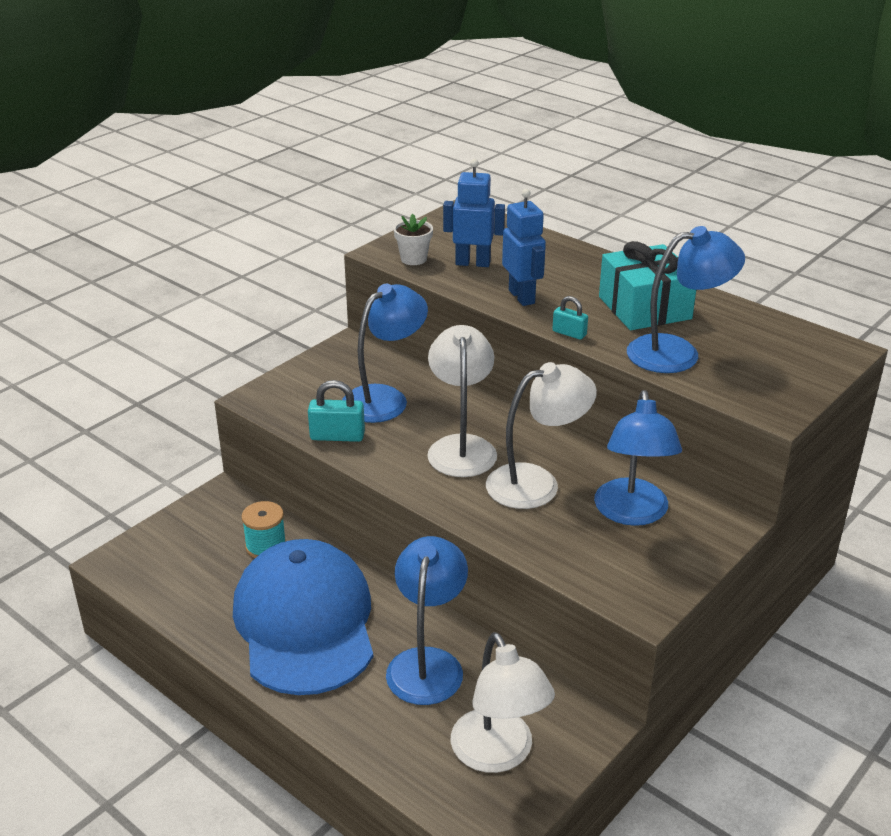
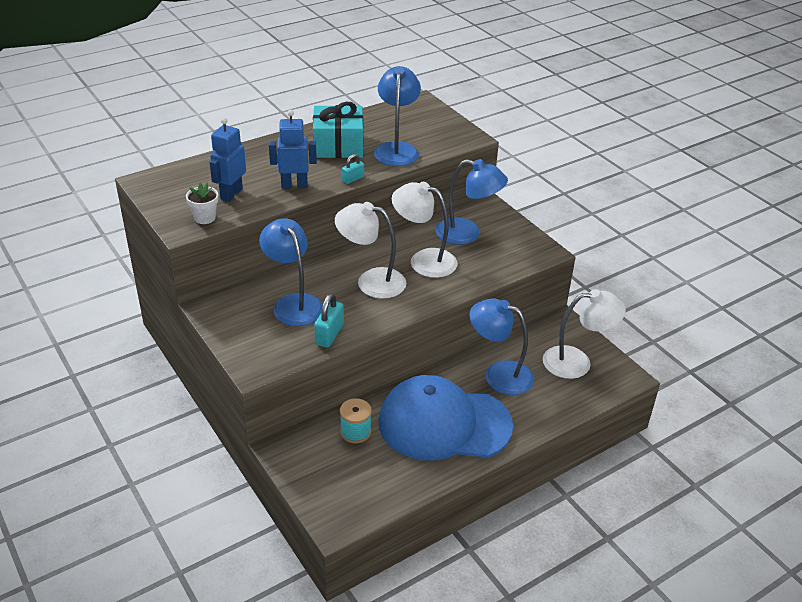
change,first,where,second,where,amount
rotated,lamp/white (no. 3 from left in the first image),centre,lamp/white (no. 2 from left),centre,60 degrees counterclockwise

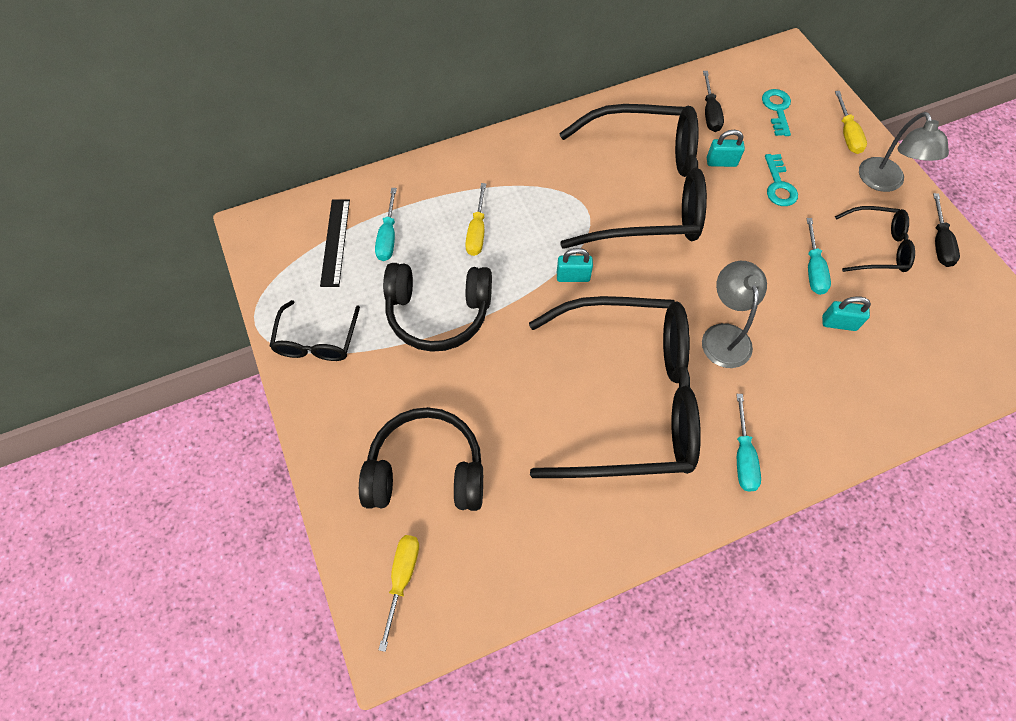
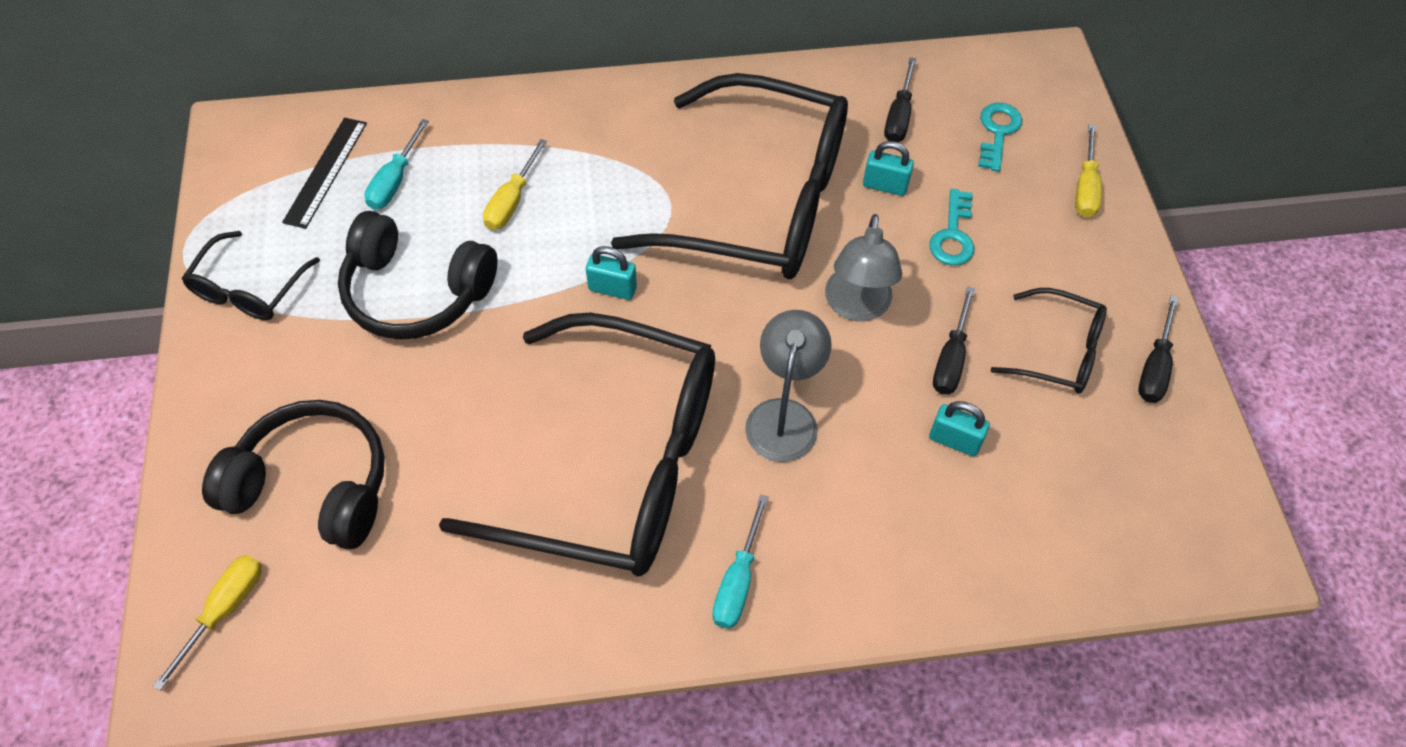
change,first,where,second,where,amount
shifted,lamp/gray (no. 2 from left),top right,,centre,
repainted,hand screwdriver/teal (no. 3 from left),middle right,hand screwdriver/jet-black (no. 2 from left),middle right,

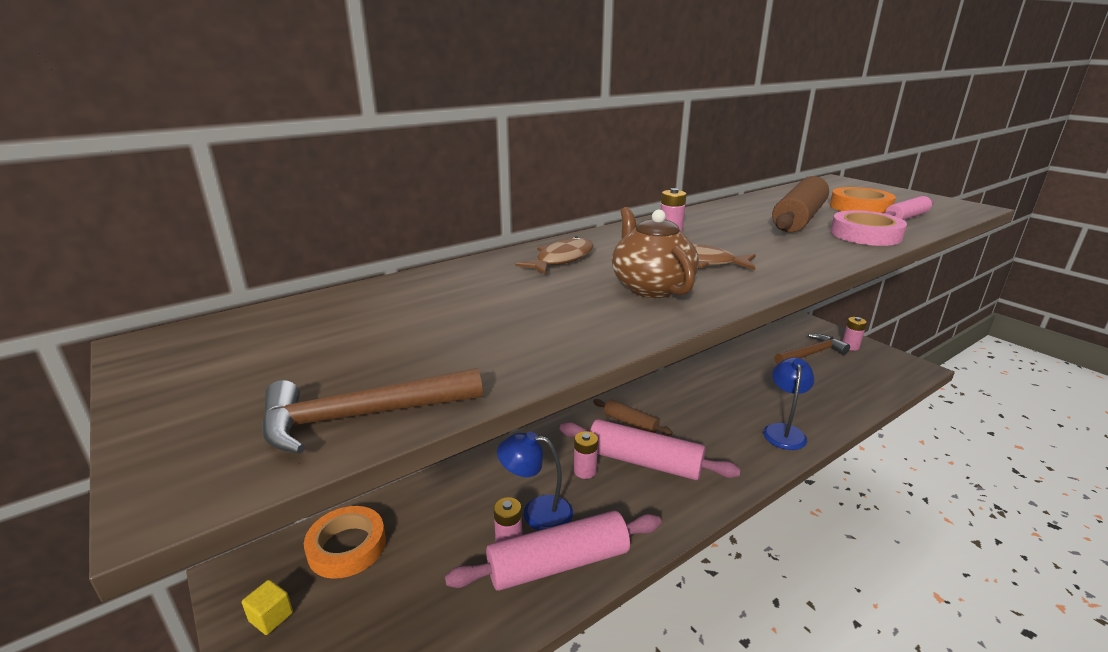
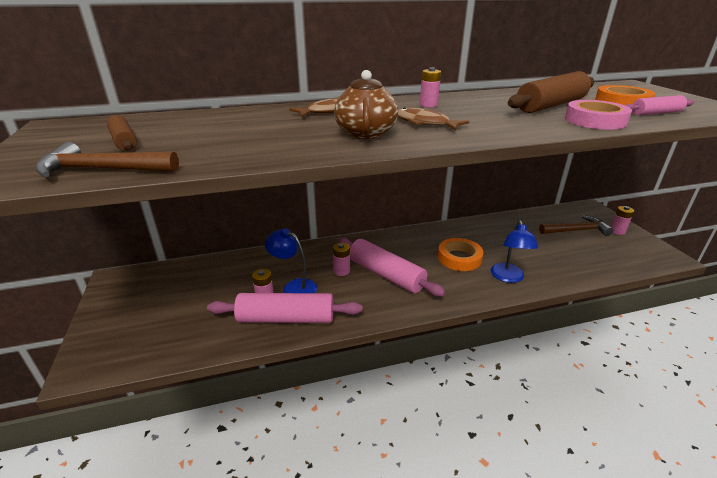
change,first,where,second,where,amount
shifted,rolling pin/dark brown (no. 1 from left),centre,,top left,
shifted,roll of tape/bright orange (no. 1 from left),bottom left,,centre,
rotated,lamp/cobalt (no. 2 from left),middle right,,middle right,150 degrees clockwise
gone,cube/yellow,bottom left,,,

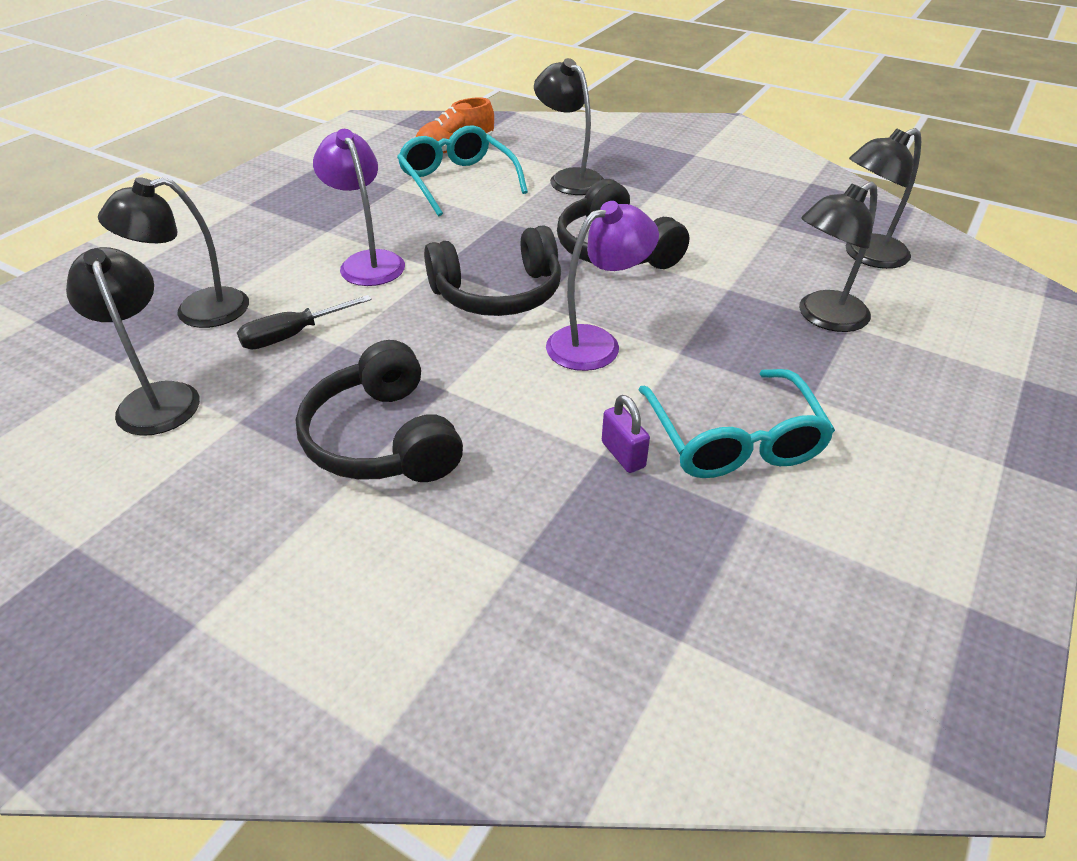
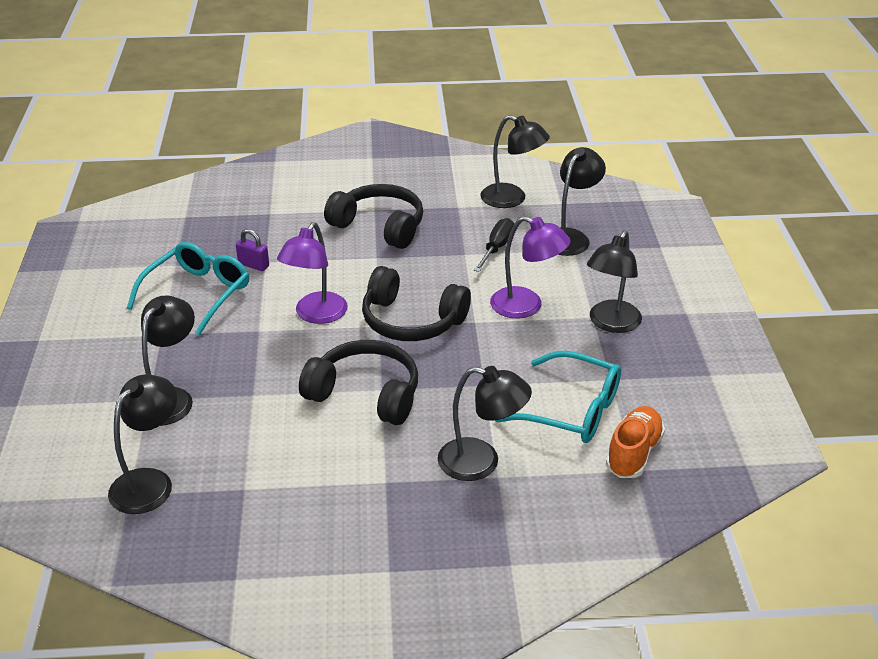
change,first,where,second,where,amount
rotated,spectacles/teal (no. 2 from left in the first image),middle right,spectacles/teal (no. 1 from left),middle left,75 degrees clockwise
rotated,headphones/jet-black (no. 2 from left in the first image),top centre,headphones/jet-black (no. 3 from left),centre,105 degrees counterclockwise
new,,,lamp/jet-black (no. 6 from left),middle right,

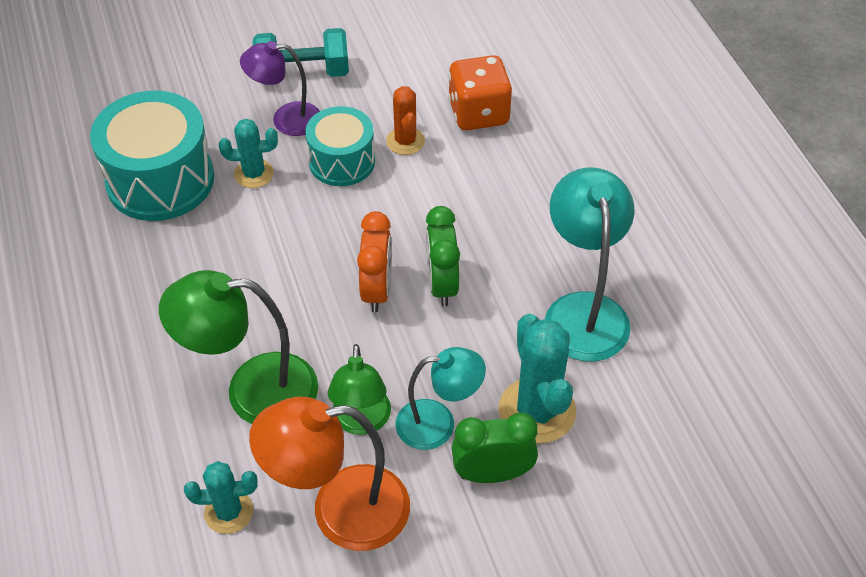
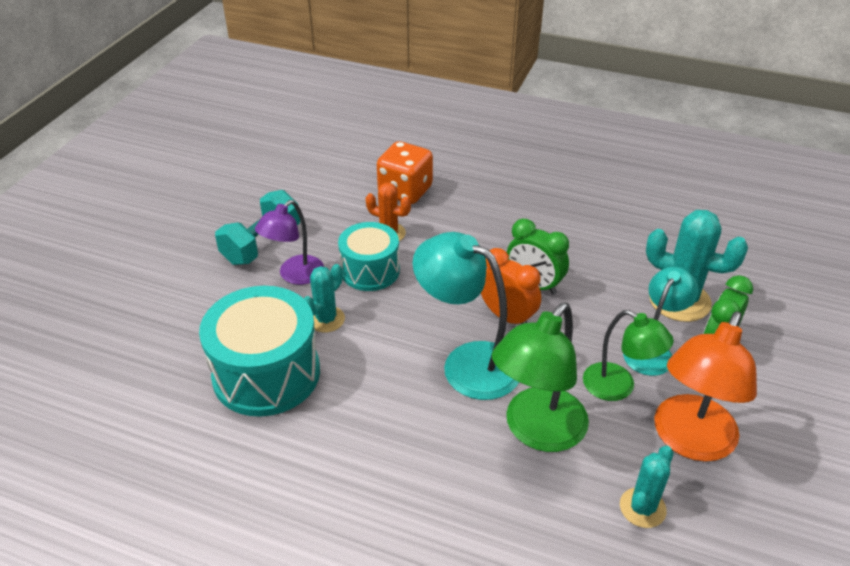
change,first,where,second,where,amount
shifted,lamp/teal (no. 2 from left in the first image),middle right,lamp/teal (no. 1 from left),centre,

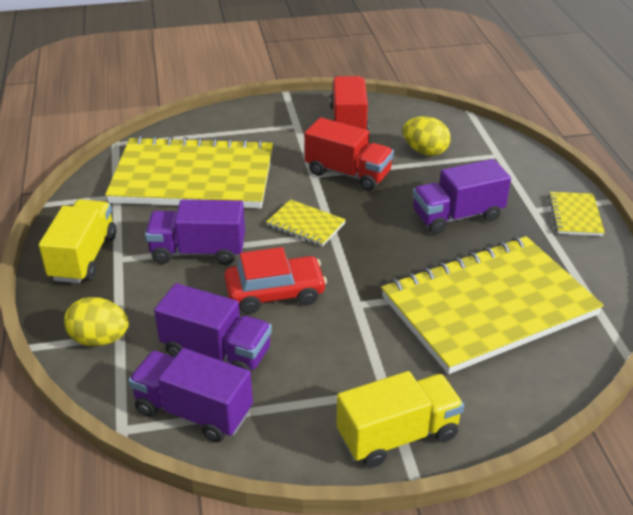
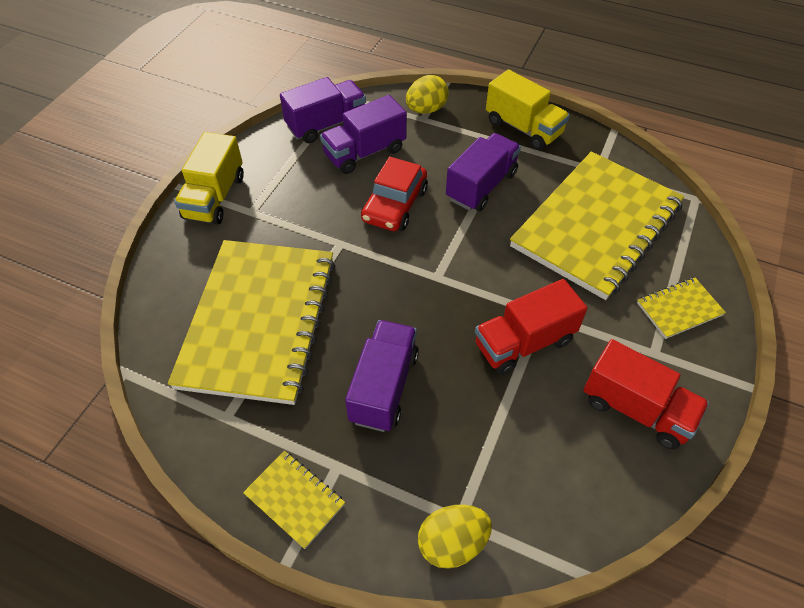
change,first,where,second,where,amount
shifted,egg/yellow (no. 2 from left),top right,,bottom centre,
shifted,notebook/yellow (no. 2 from left in the first image),centre,notebook/yellow (no. 4 from left),middle right,

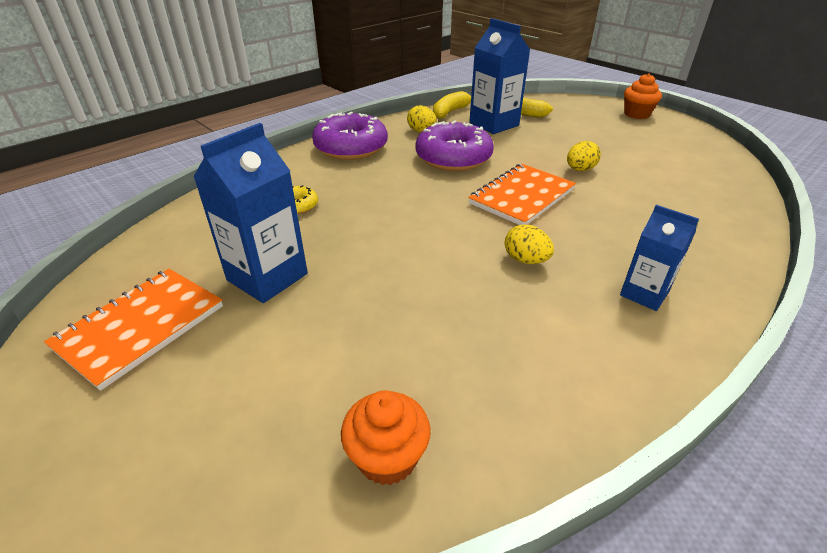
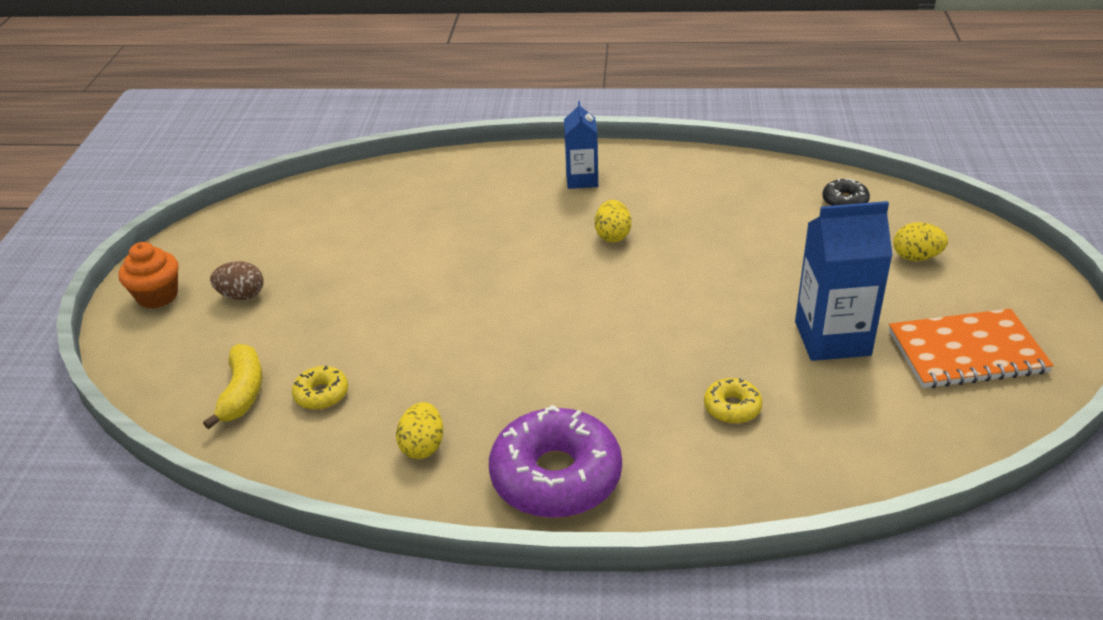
change,first,where,second,where,amount
new,,,egg/dark brown,middle left,
swapped,milk carton/cobalt (no. 2 from left),top centre,doughnut/yellow (no. 1 from left),middle left,
swapped,muffin/bright orange (no. 1 from left),bottom centre,doughnut/jet-black,top right,
shifted,egg/yellow (no. 3 from left),top right,,middle right,
gone,doughnut/royal purple (no. 2 from left),top centre,,,
gone,banana fruit/yellow (no. 1 from left),top centre,,,
gone,notebook/bright orange (no. 2 from left),centre,,,

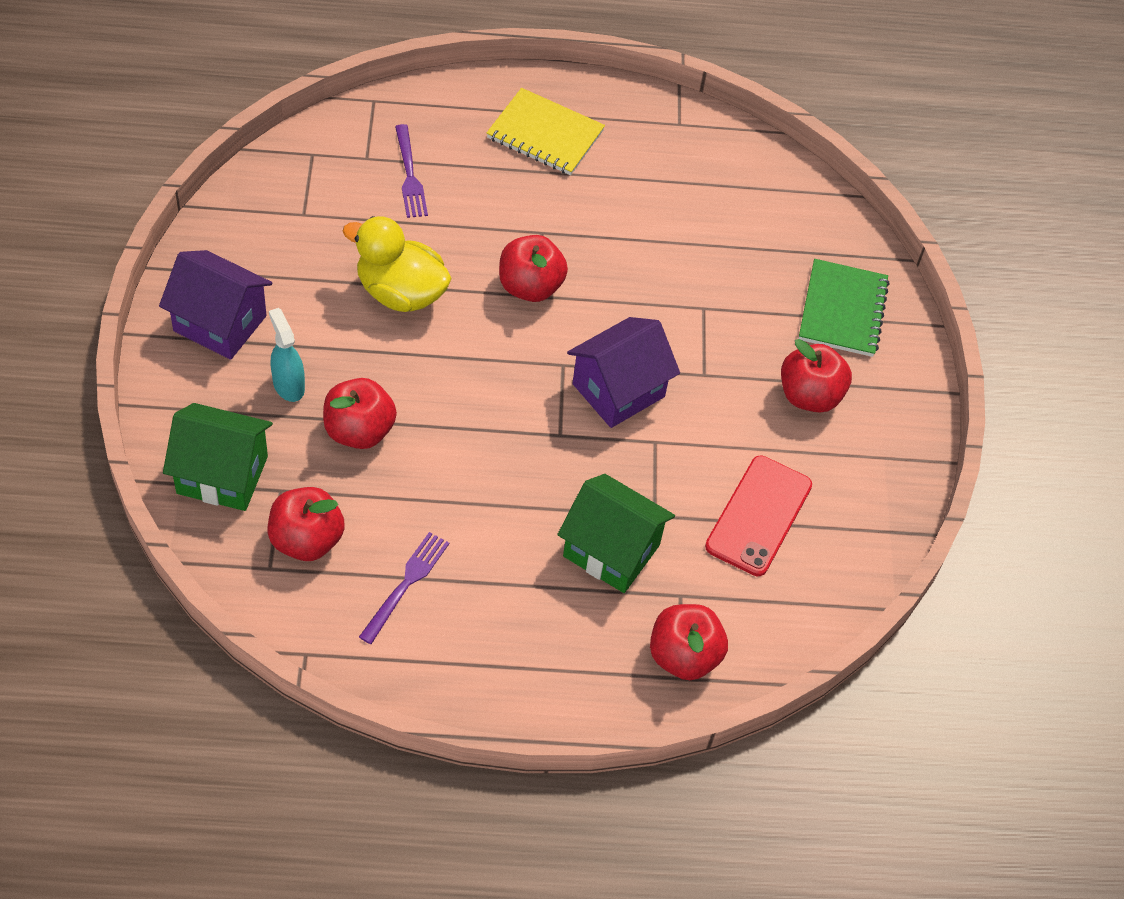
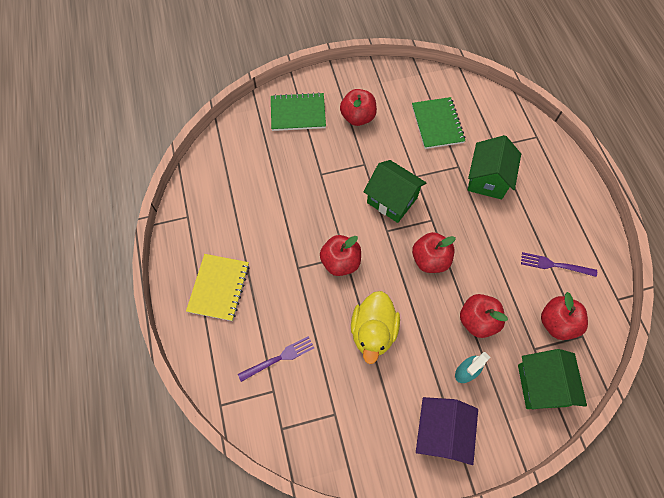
change,first,where,second,where,amount
repainted,toy house/royal purple (no. 2 from left),centre,toy house/emerald (no. 1 from left),centre,
swapped,phone/red,middle right,notebook/emerald (no. 2 from left),top centre,
shifted,apple/red (no. 4 from left in the first image),bottom centre,apple/red (no. 3 from left),centre,

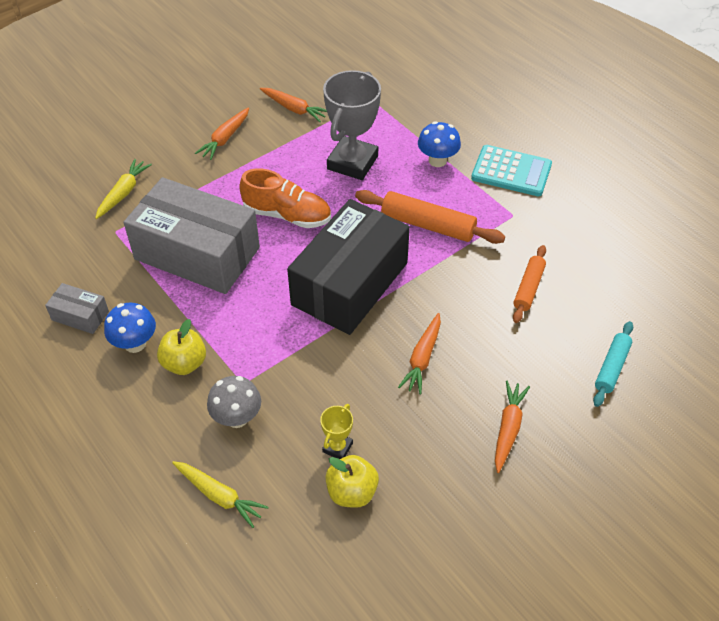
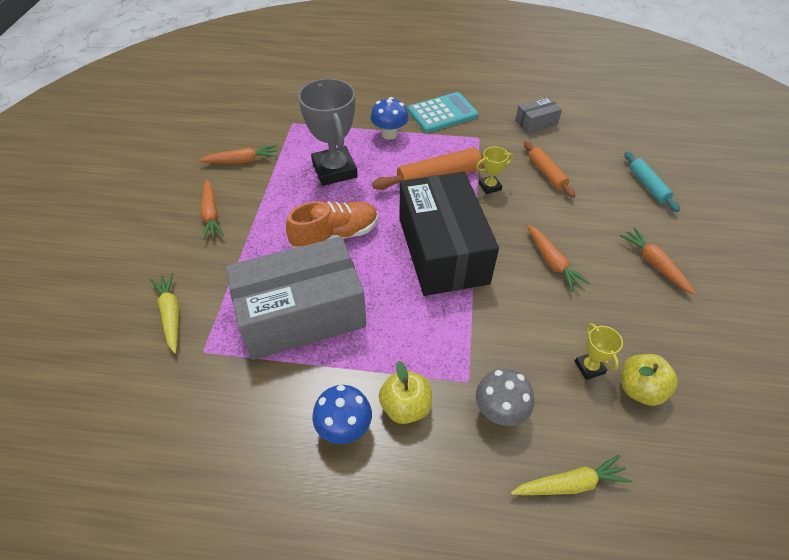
change,first,where,second,where,amount
new,,,award cup/yellow (no. 1 from left),top centre,
shifted,box/gray (no. 1 from left in the first image),middle left,box/gray (no. 2 from left),top right,

